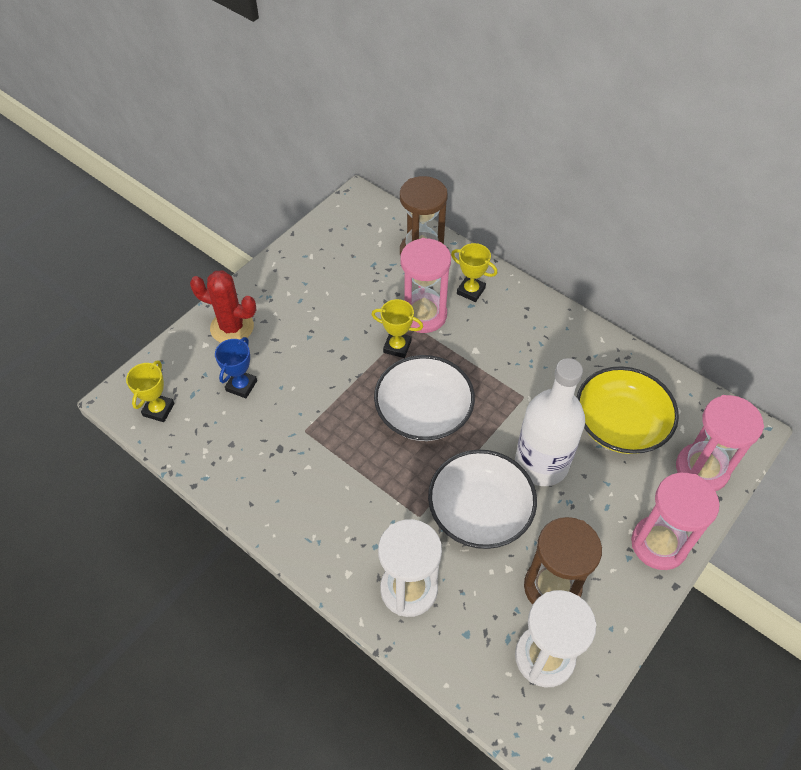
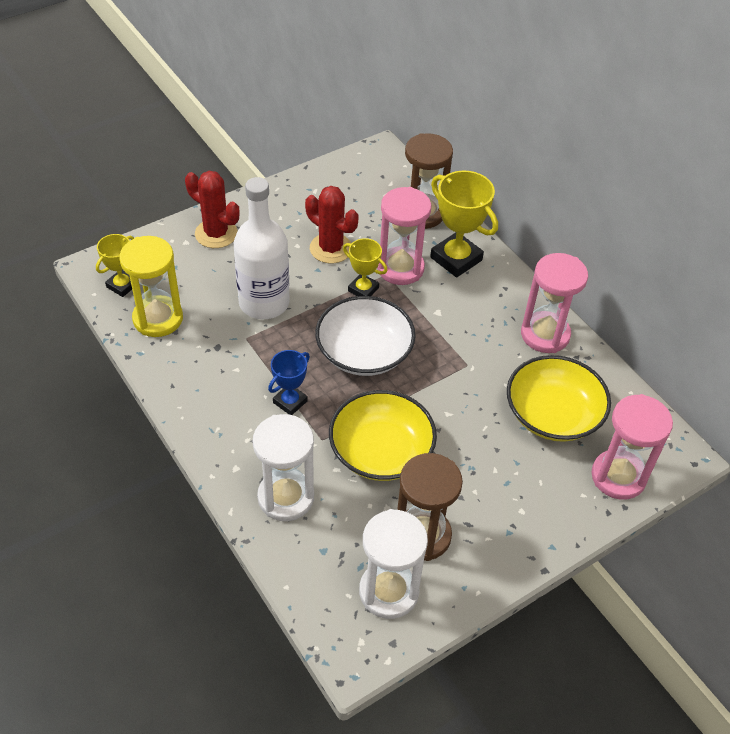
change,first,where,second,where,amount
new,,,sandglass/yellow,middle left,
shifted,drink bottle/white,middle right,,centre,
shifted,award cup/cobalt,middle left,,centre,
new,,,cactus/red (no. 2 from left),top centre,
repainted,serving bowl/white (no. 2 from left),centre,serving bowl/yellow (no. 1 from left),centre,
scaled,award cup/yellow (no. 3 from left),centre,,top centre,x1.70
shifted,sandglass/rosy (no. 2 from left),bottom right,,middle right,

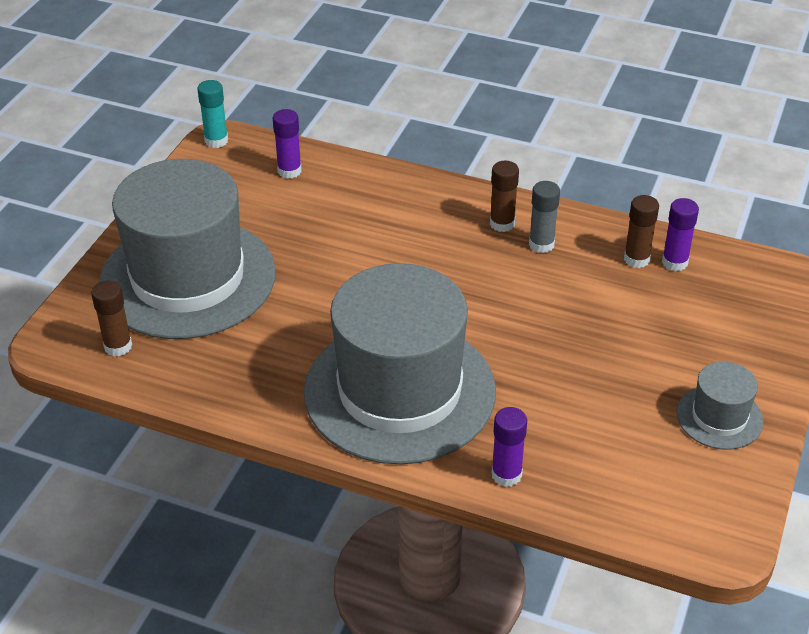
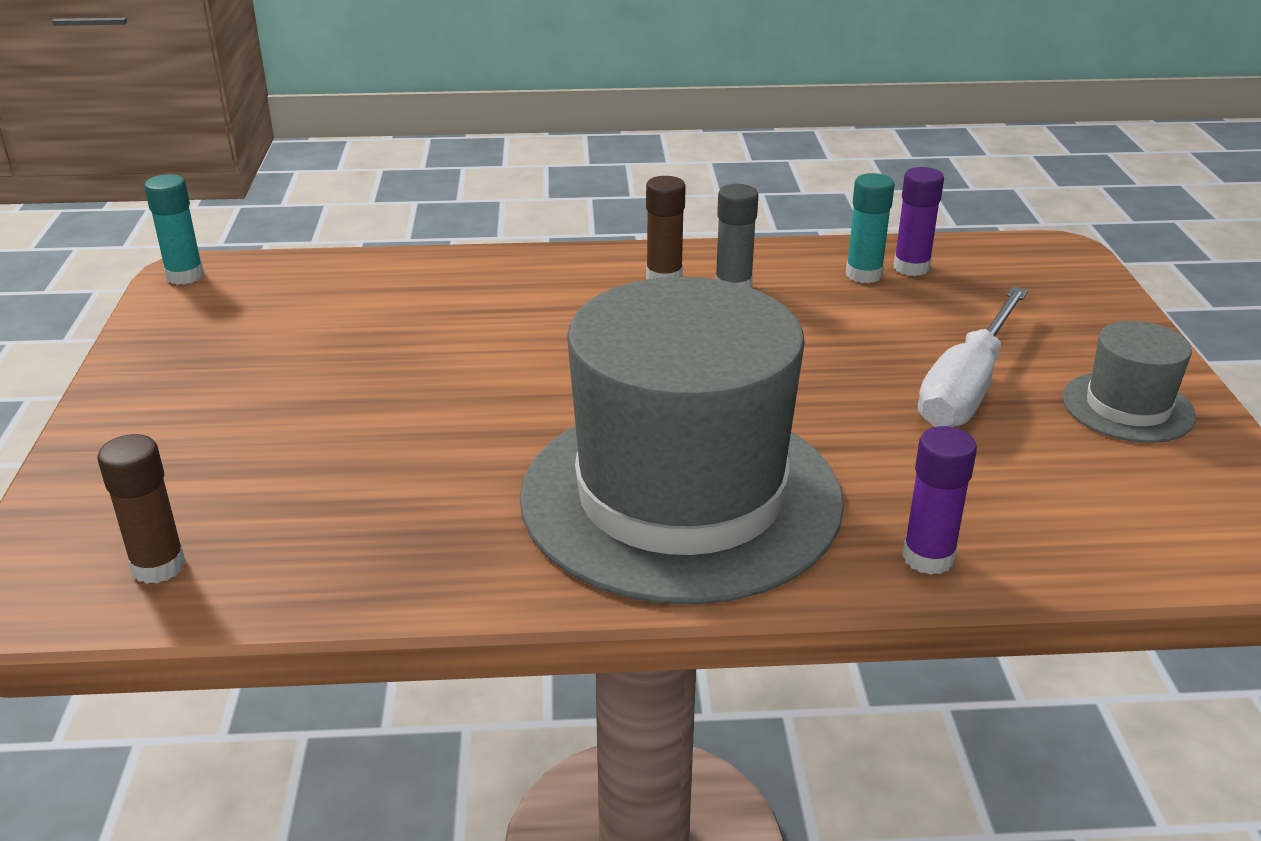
change,first,where,second,where,amount
repainted,glue stick/dark brown (no. 3 from left),middle right,glue stick/teal (no. 2 from left),top right,
new,,,hand screwdriver/white,middle right,
gone,tall hat/gray (no. 1 from left),middle left,,,
gone,glue stick/royal purple (no. 1 from left),top centre,,,

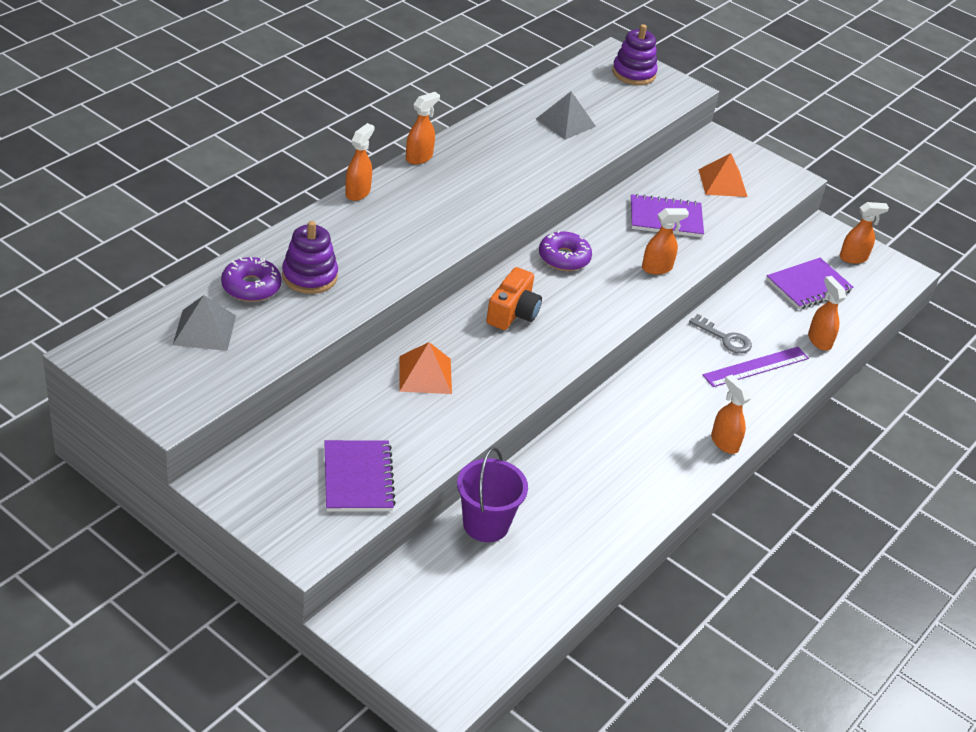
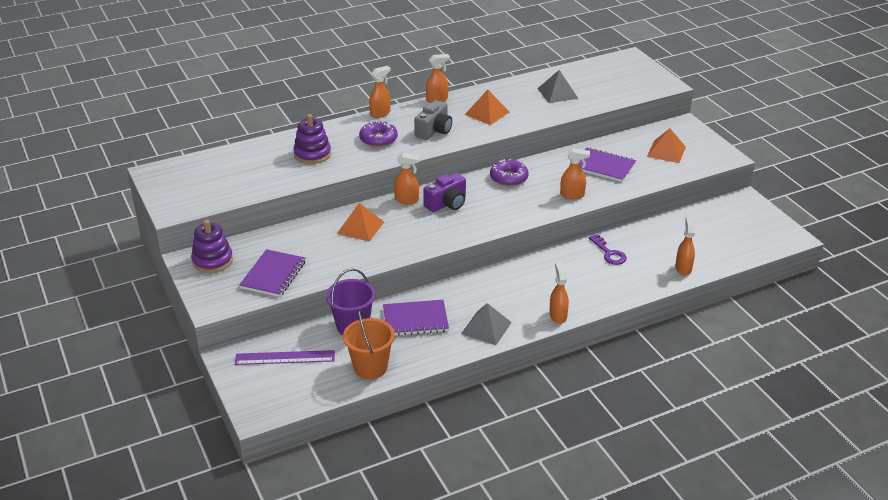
change,first,where,second,where,amount
shifted,stacking rings/royal purple (no. 2 from left in the first image),top centre,stacking rings/royal purple (no. 1 from left),middle left,
shifted,measuring stick/royal purple,middle right,,bottom left,
new,,,pail/bright orange,bottom centre,
shifted,doughnut/royal purple (no. 1 from left),middle left,,top centre,
shifted,notebook/royal purple (no. 3 from left in the first image),middle right,notebook/royal purple (no. 2 from left),centre,
shifted,sprayer/bright orange (no. 6 from left in the first image),top right,sprayer/bright orange (no. 2 from left),centre,
new,,,compact camera/gray,top centre,
repainted,compact camera/bright orange,centre,compact camera/royal purple,centre,
shifted,pyramid shape/gray (no. 1 from left),middle left,,centre,
new,,,pyramid shape/bright orange (no. 2 from left),top centre,
repainted,latchkey/gray,middle right,latchkey/royal purple,middle right,

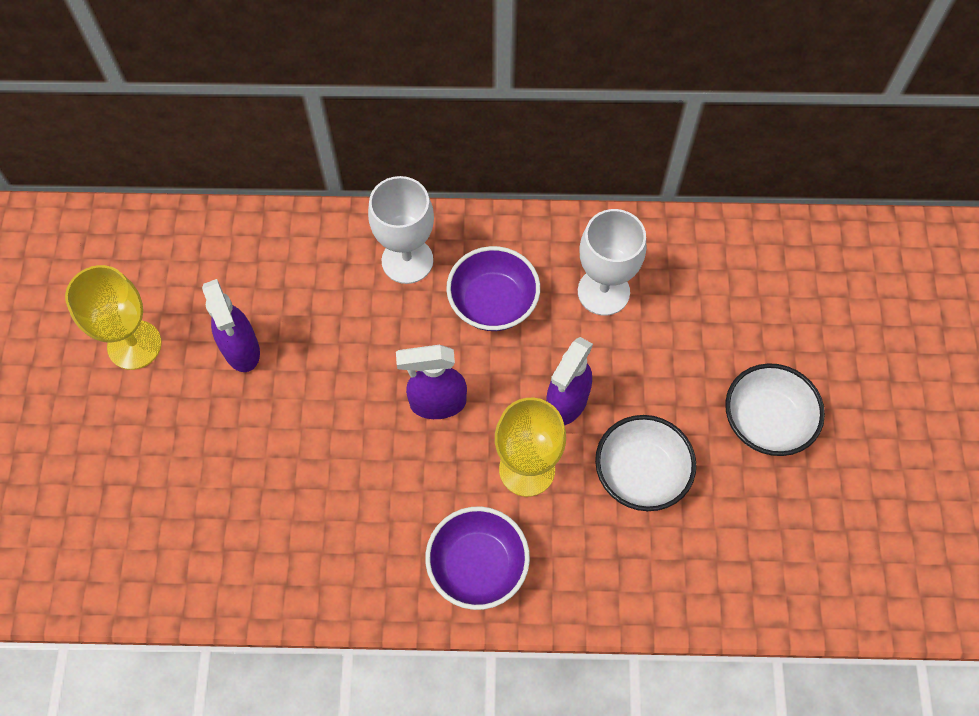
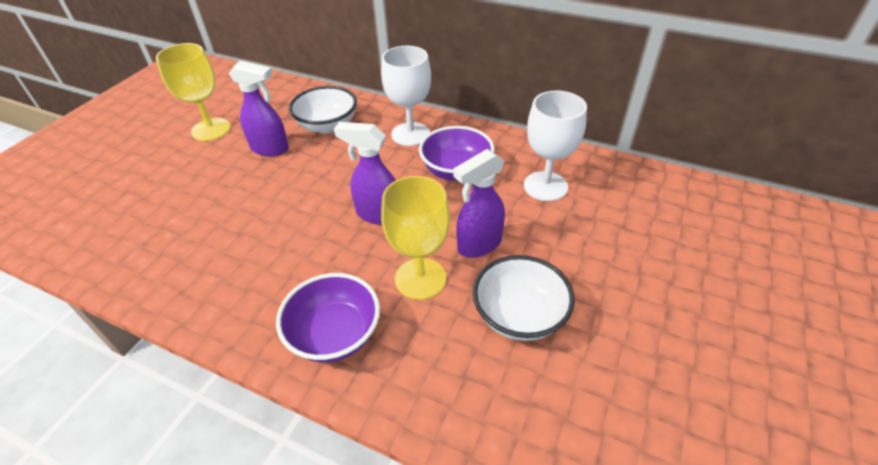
change,first,where,second,where,amount
rotated,sprayer/royal purple (no. 1 from left),middle left,,top left,75 degrees counterclockwise
shifted,serving bowl/white (no. 2 from left in the first image),middle right,serving bowl/white (no. 1 from left),top centre,

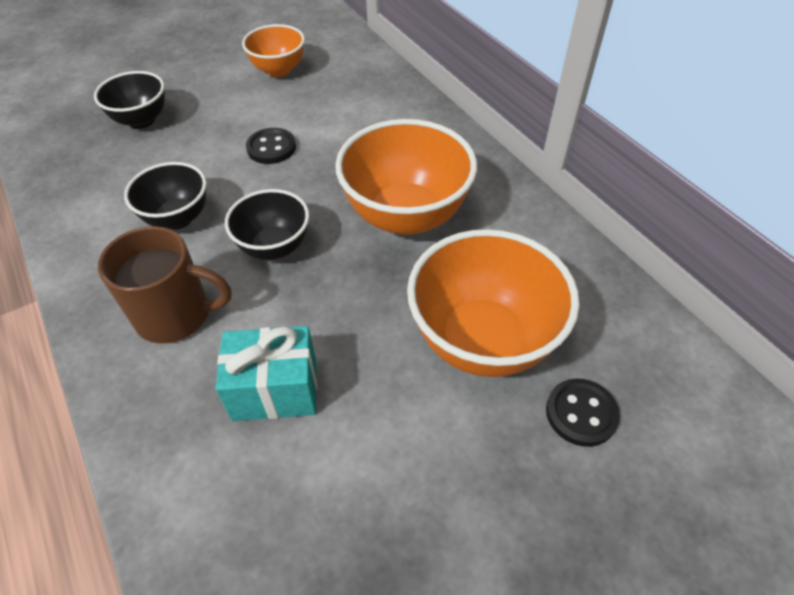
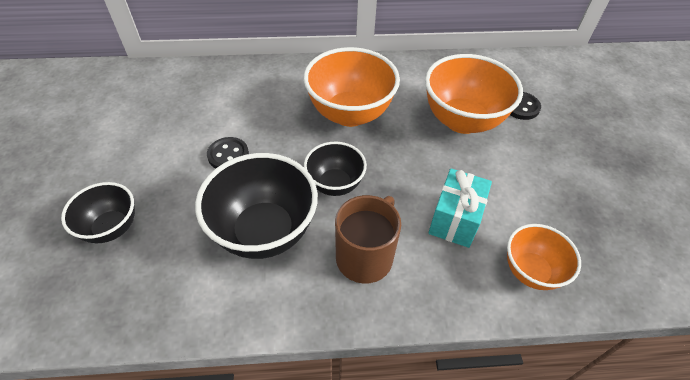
change,first,where,second,where,amount
scaled,serving bowl/jet-black (no. 2 from left),top left,,centre,x1.69
shifted,serving bowl/bright orange (no. 1 from left in the first image),top centre,serving bowl/bright orange (no. 3 from left),bottom right,

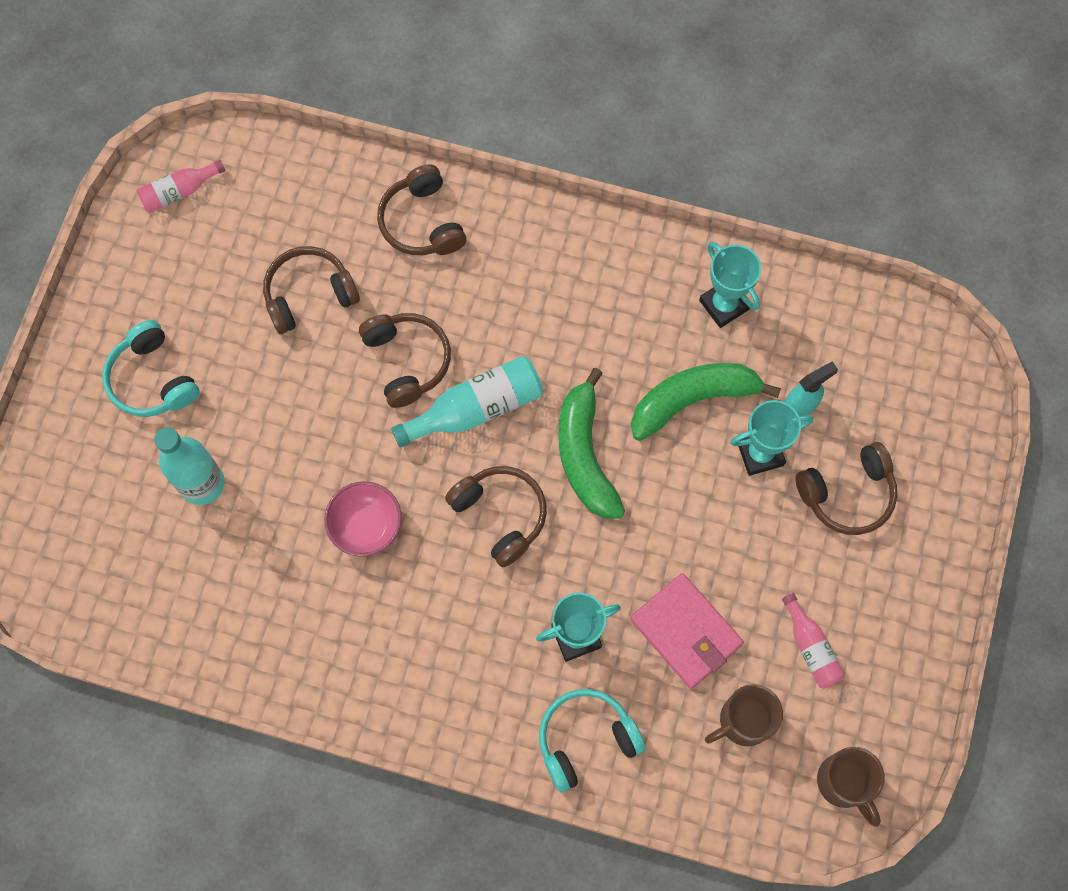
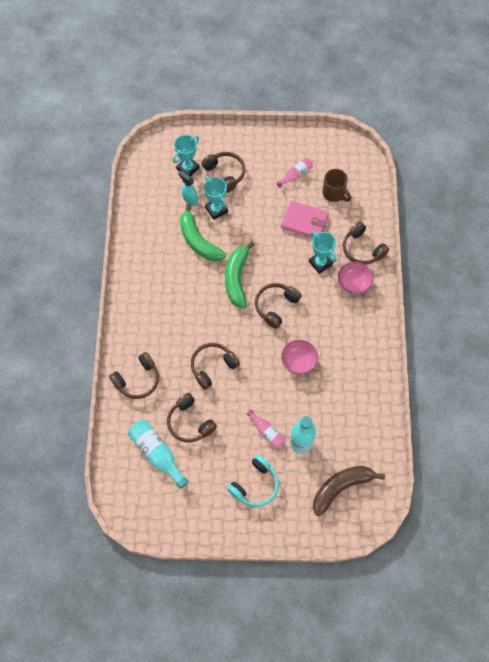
change,first,where,second,where,amount
shifted,drink bottle/teal (no. 2 from left in the first image),centre,drink bottle/teal (no. 1 from left),bottom left,
shifted,award cup/teal (no. 2 from left in the first image),top right,award cup/teal (no. 1 from left),top centre,
rotated,banana fruit/emerald (no. 1 from left in the first image),centre,banana fruit/emerald (no. 2 from left),centre,120 degrees clockwise
shifted,drink bottle/rosy (no. 1 from left),top left,,centre,
rotated,card wallet/rosy,bottom centre,,top centre,75 degrees clockwise
new,,,banana fruit/dark brown,bottom right,
new,,,serving bowl/rosy (no. 2 from left),middle right,
repainted,headphones/teal (no. 2 from left),bottom centre,headphones/dark brown (no. 6 from left),middle right,
gone,tea mug/dark brown (no. 2 from left),bottom right,,,

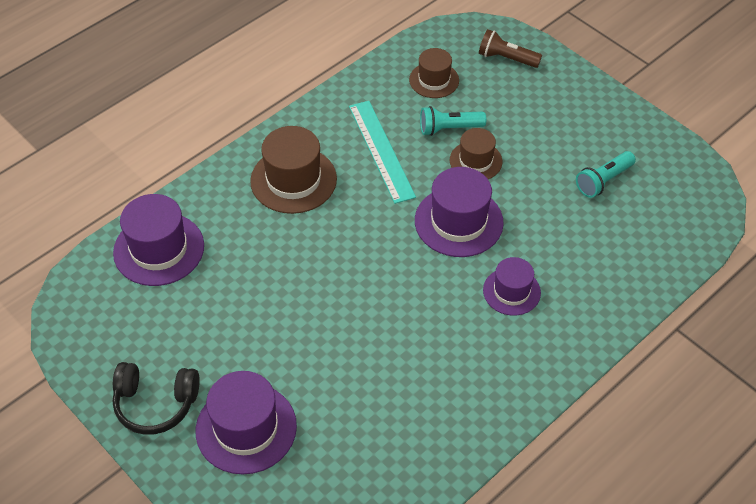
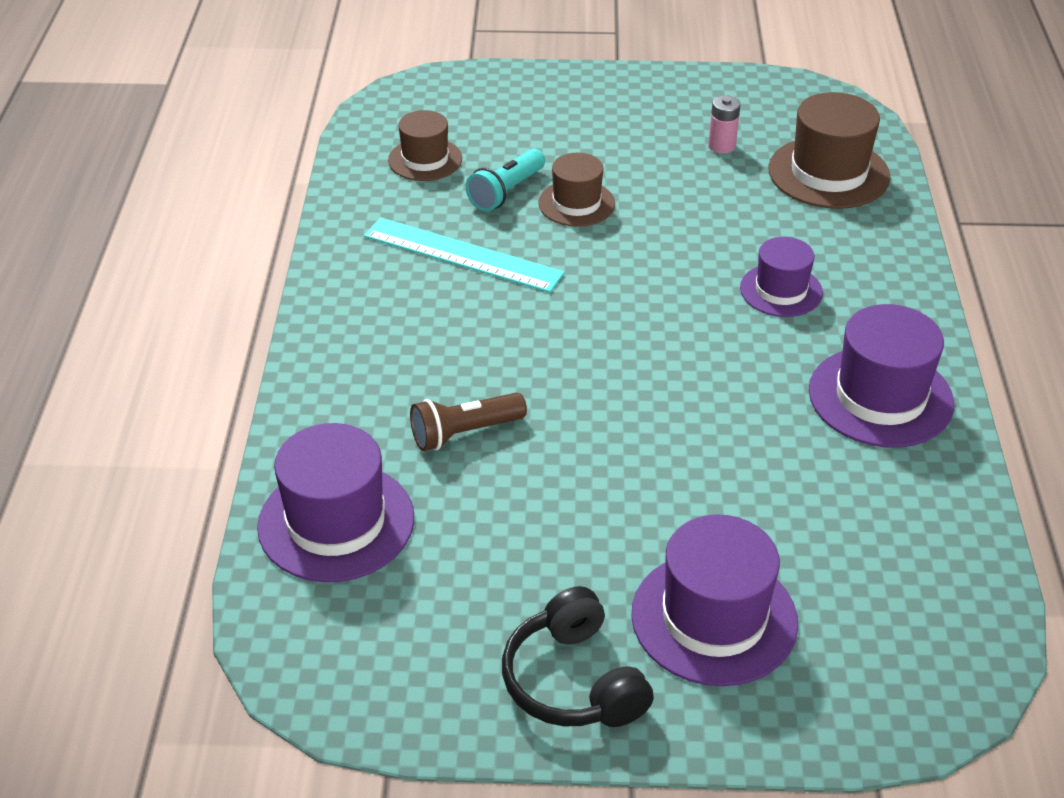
change,first,where,second,where,amount
shifted,torch/dark brown,top right,,centre,
rotated,headphones/jet-black,bottom left,,bottom centre,105 degrees clockwise
swapped,torch/teal (no. 2 from left),middle right,battery/rosy,top right,
shifted,tall hat/dark brown (no. 1 from left in the first image),centre,tall hat/dark brown (no. 3 from left),top right,
shifted,tall hat/royal purple (no. 3 from left in the first image),centre,tall hat/royal purple (no. 4 from left),middle right,

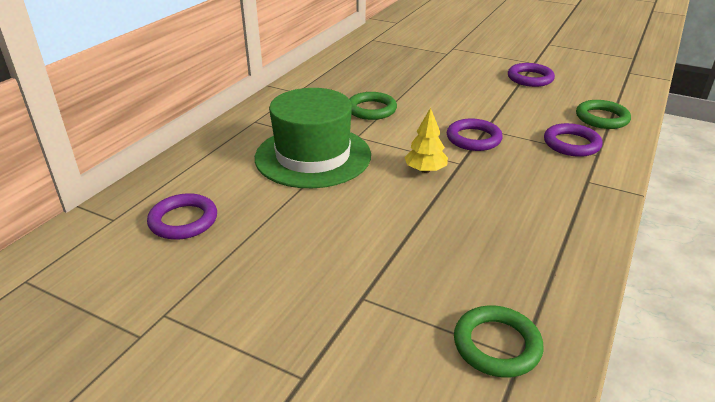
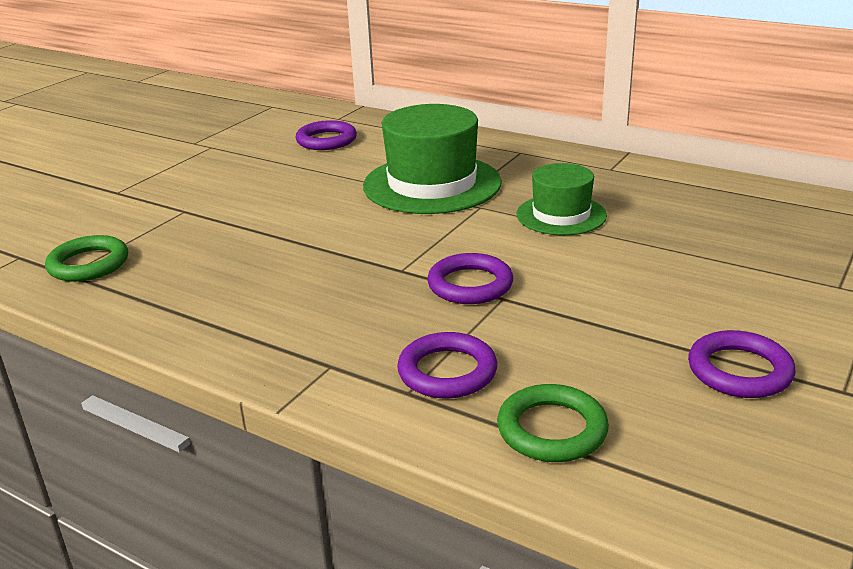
change,first,where,second,where,amount
swapped,ring/emerald (no. 1 from left),top centre,tall hat/emerald (no. 2 from left),centre,
gone,fir tree/yellow,centre,,,

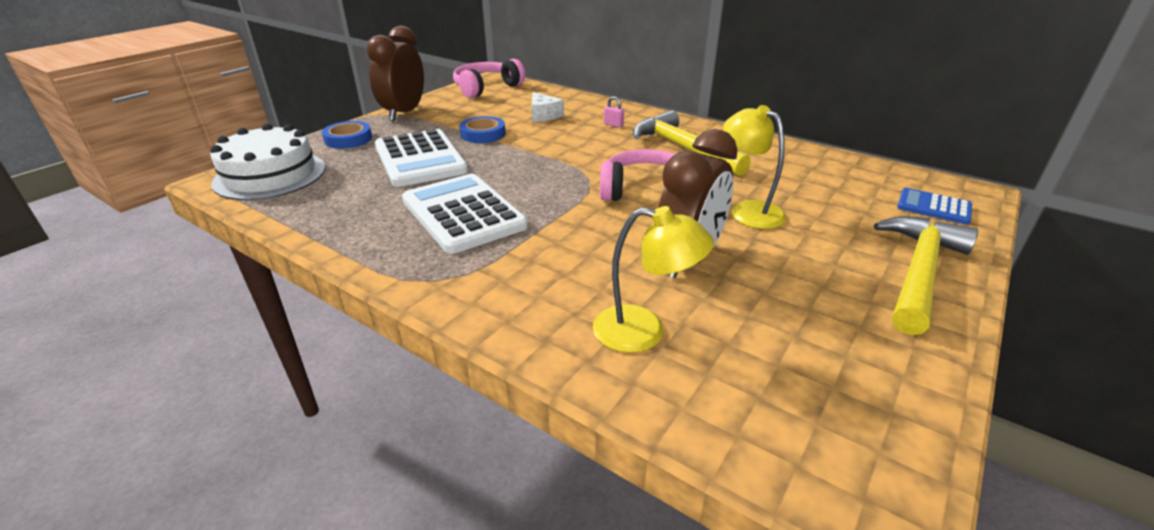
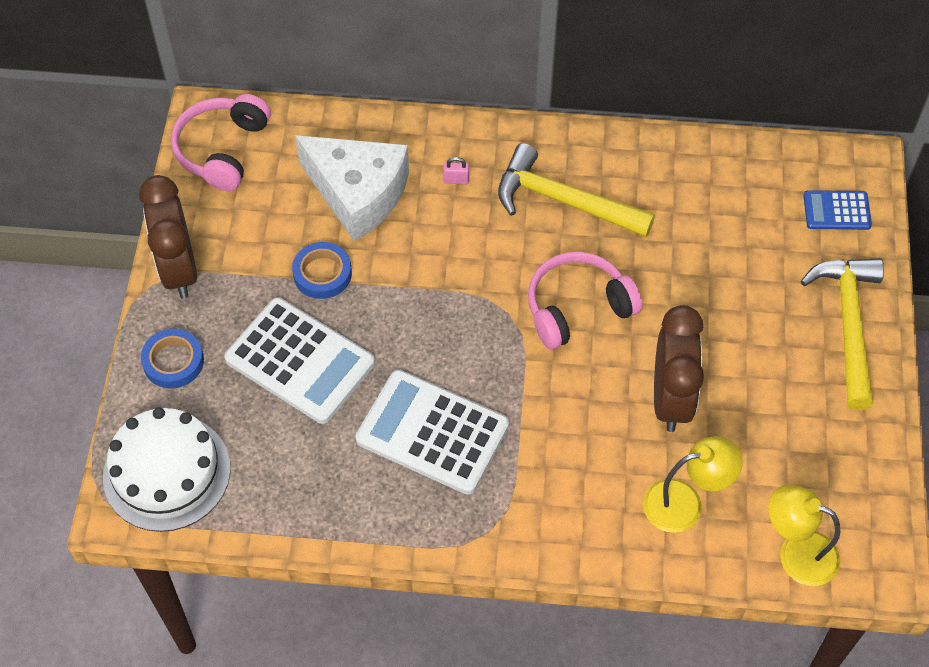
change,first,where,second,where,amount
scaled,cheese/white,top centre,,top centre,x2.08
shifted,lamp/yellow (no. 2 from left),top centre,,bottom right,

